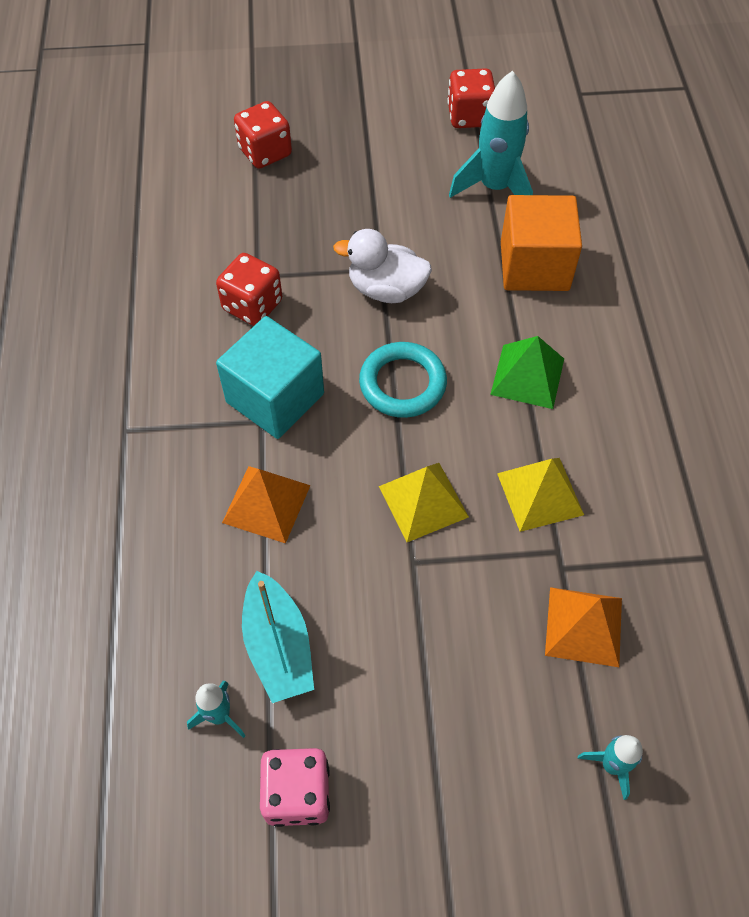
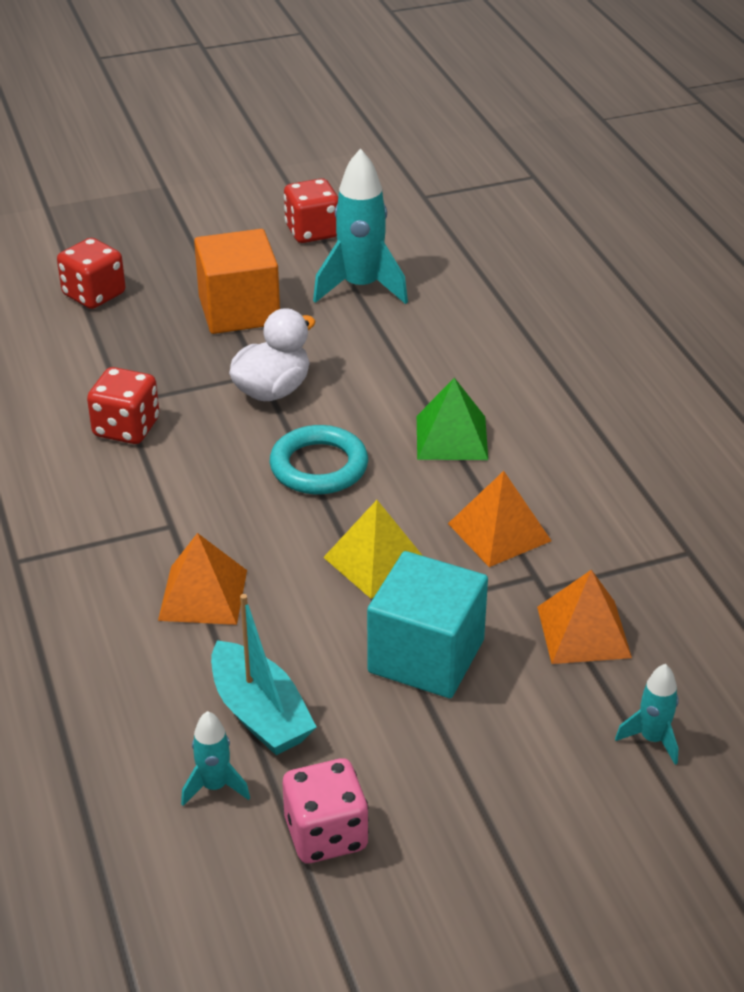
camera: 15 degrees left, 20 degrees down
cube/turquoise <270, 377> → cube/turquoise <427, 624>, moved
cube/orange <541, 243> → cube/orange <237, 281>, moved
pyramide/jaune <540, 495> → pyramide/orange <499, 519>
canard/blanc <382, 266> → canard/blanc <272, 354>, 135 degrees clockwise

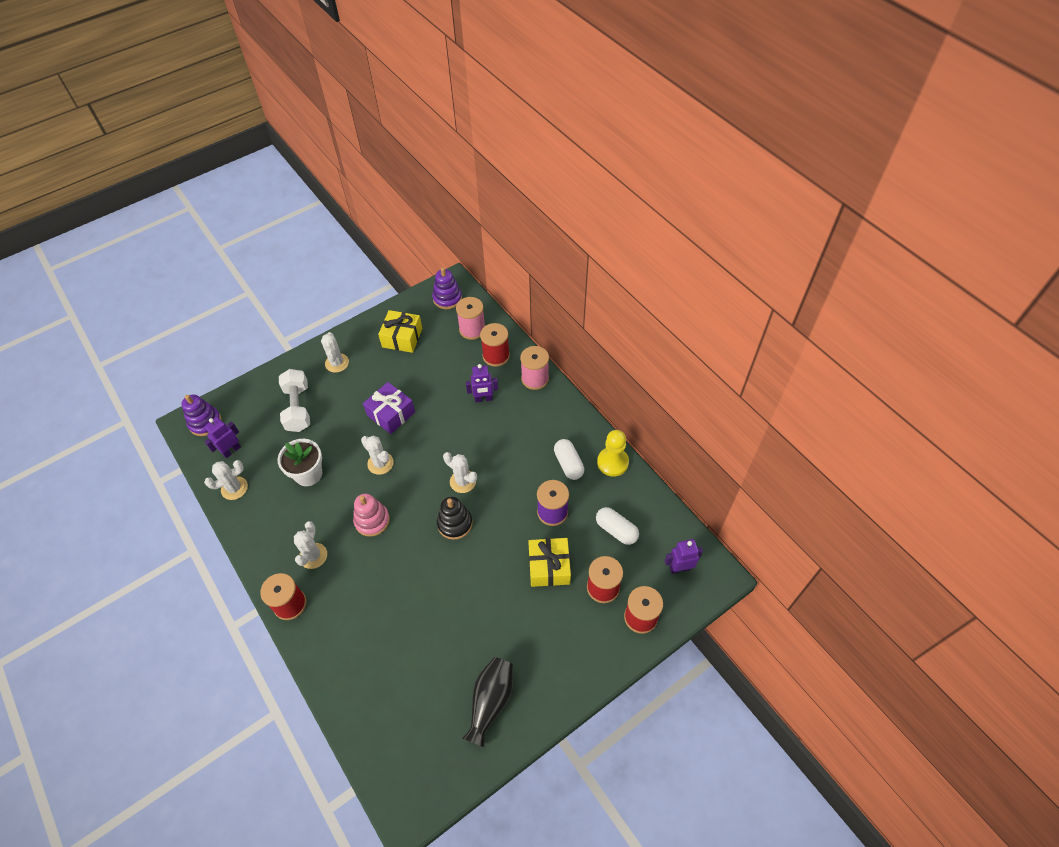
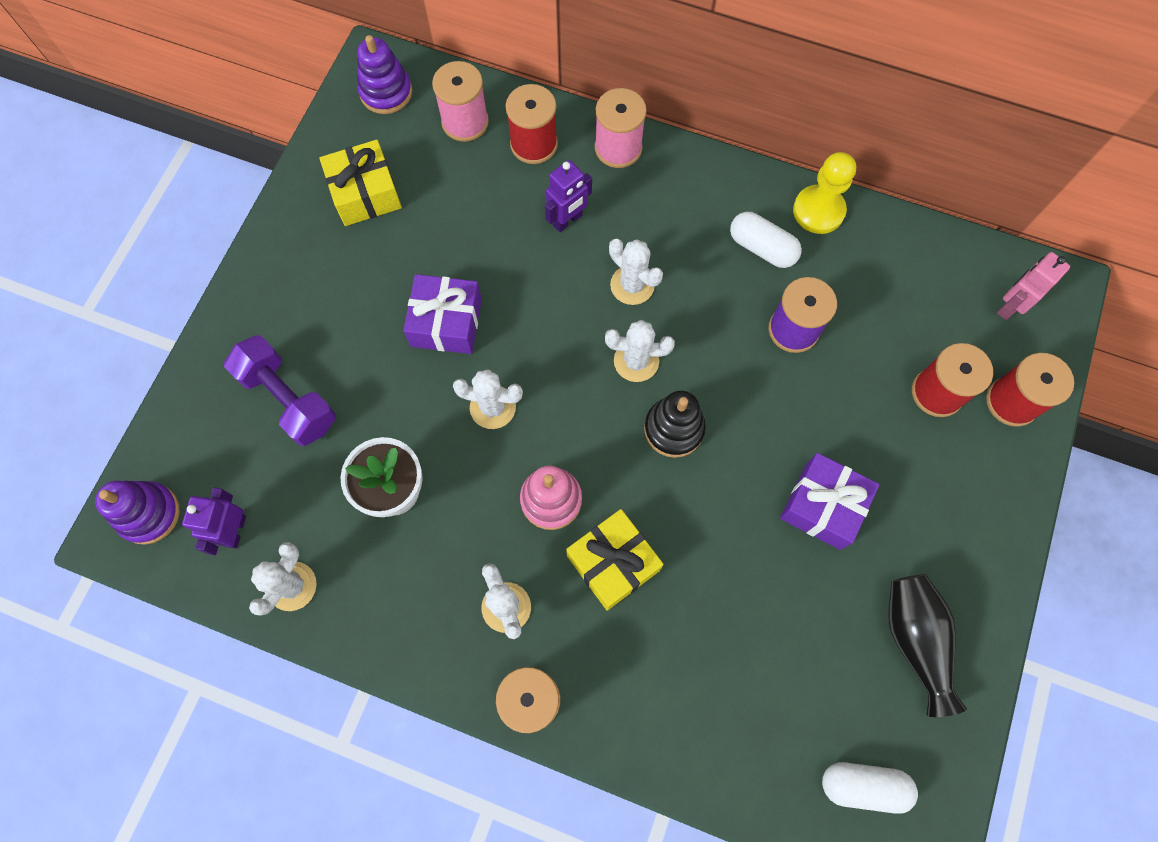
camera: 35 degrees left, 15 degrees up
- → cadeau/violet <830, 501>
cactus/blanc <335, 352> → cactus/blanc <636, 272>, moved
cadeau/jaune <549, 562> → cadeau/jaune <615, 560>, moved
gélule/blanc <617, 526> → gélule/blanc <870, 788>, moved
haltère/blanc <294, 400> → haltère/violet <280, 390>
robot/violet <684, 556> → robot/rose <1033, 286>

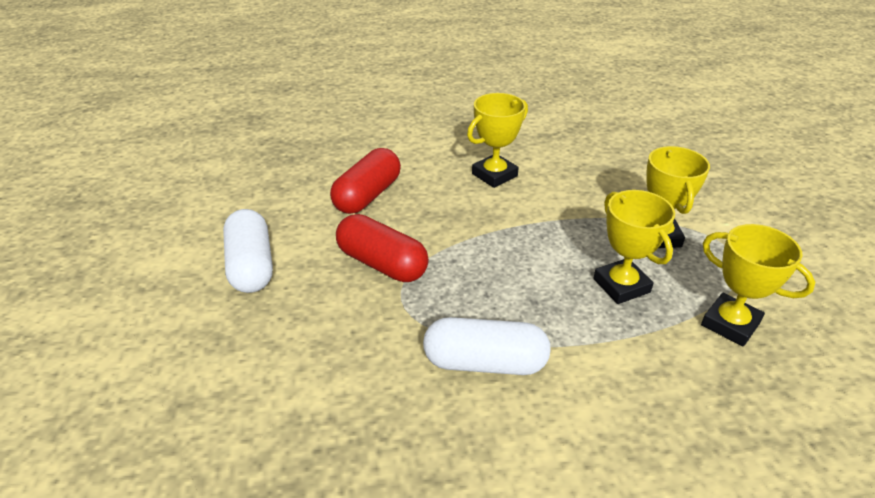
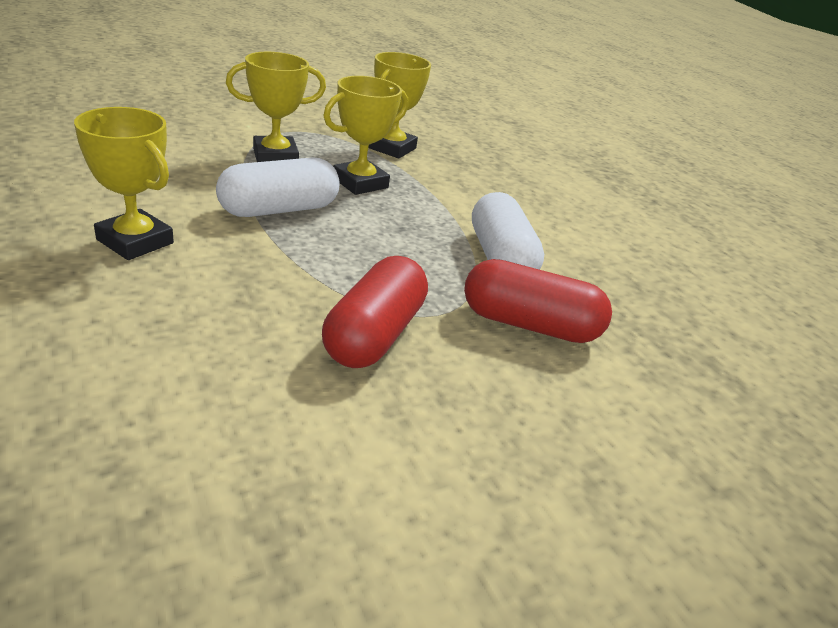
camera: 110 degrees left, 5 degrees down
gélule/blanc <248, 251> → gélule/blanc <278, 187>, moved
gélule/rouge <365, 181> → gélule/rouge <538, 301>, moved

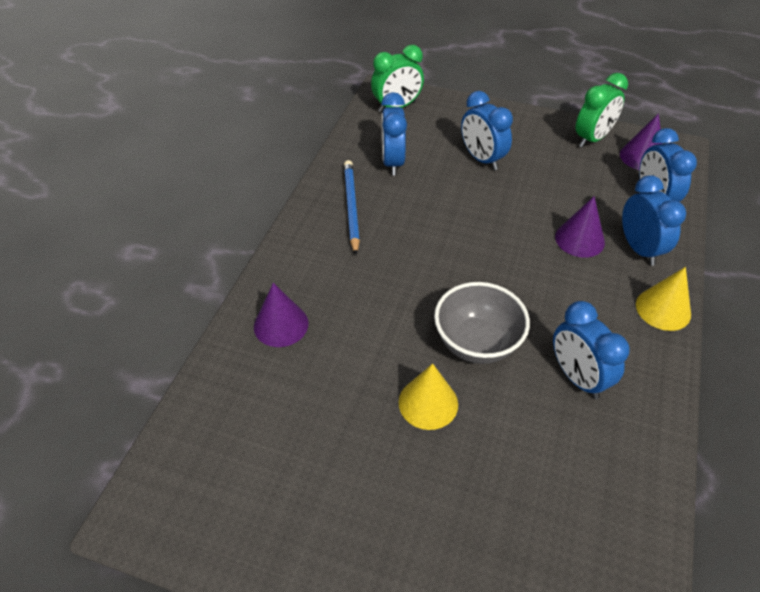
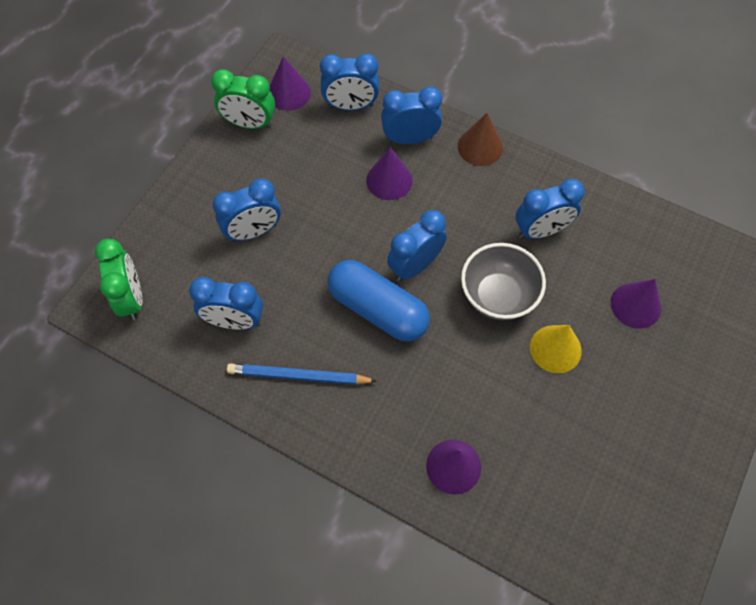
camera: 80 degrees left, 15 degrees up
- → gélule/bleu <379, 300>
- → réveil/bleu <417, 245>
- → cône/violet <636, 304>
cône/jaune <663, 299> → cône/marron <480, 139>
réveil/vert <601, 110> → réveil/vert <243, 99>, 135 degrees clockwise

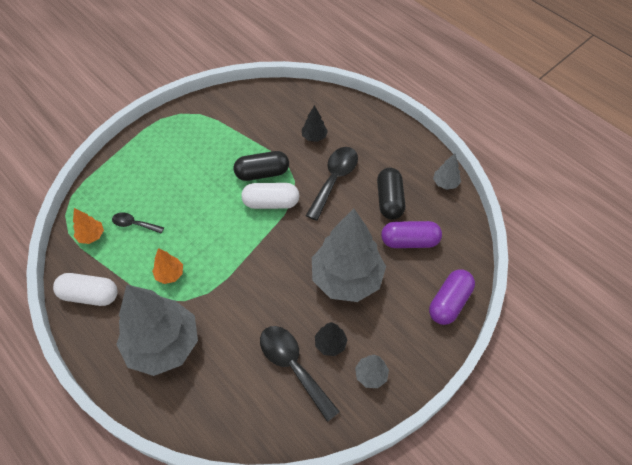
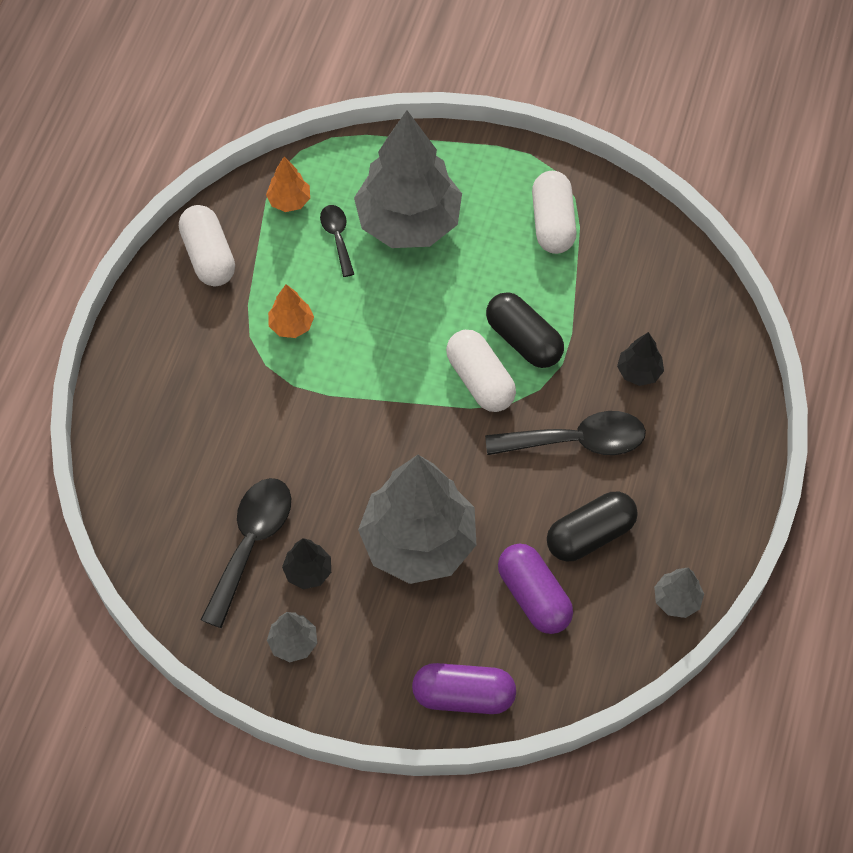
camera: 60 degrees right, 5 degrees up
- → gélule/blanc <554, 212>
arbre/gris <157, 330> → arbre/gris <408, 179>, moved

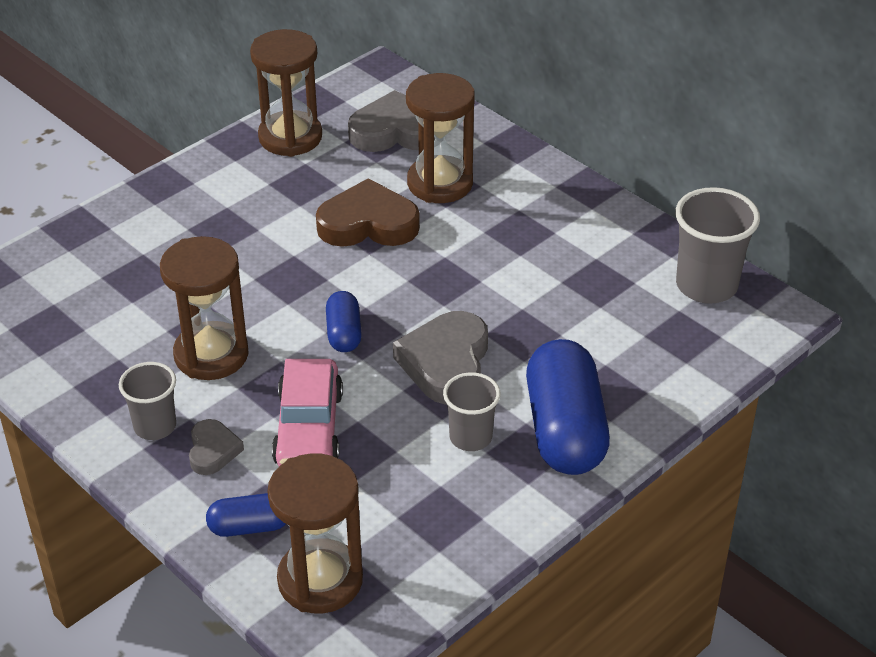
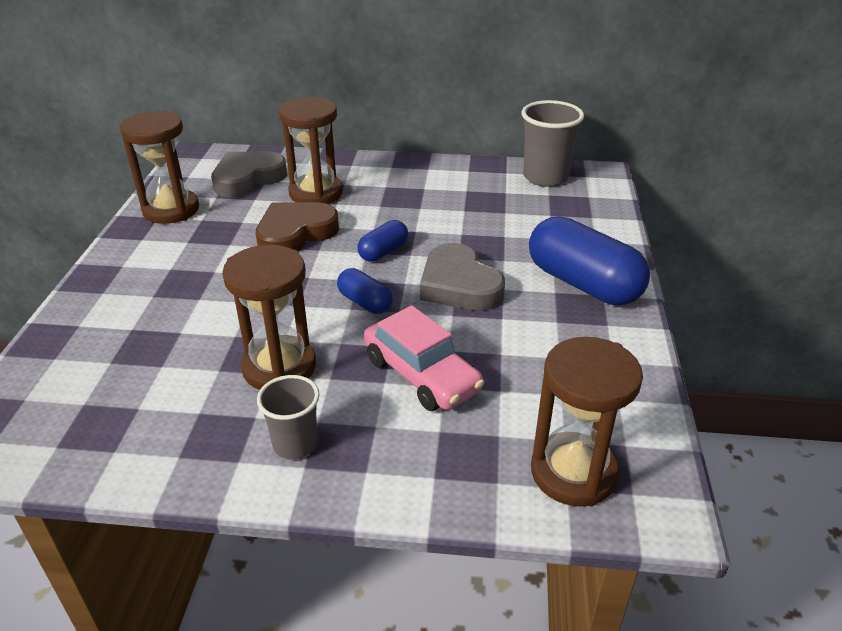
camera: 40 degrees left, 5 degrees down
cœur/gris <216, 447> → -
gobelet/gris <472, 411> → -
gélule/bleu <246, 515> → gélule/bleu <382, 241>, moved

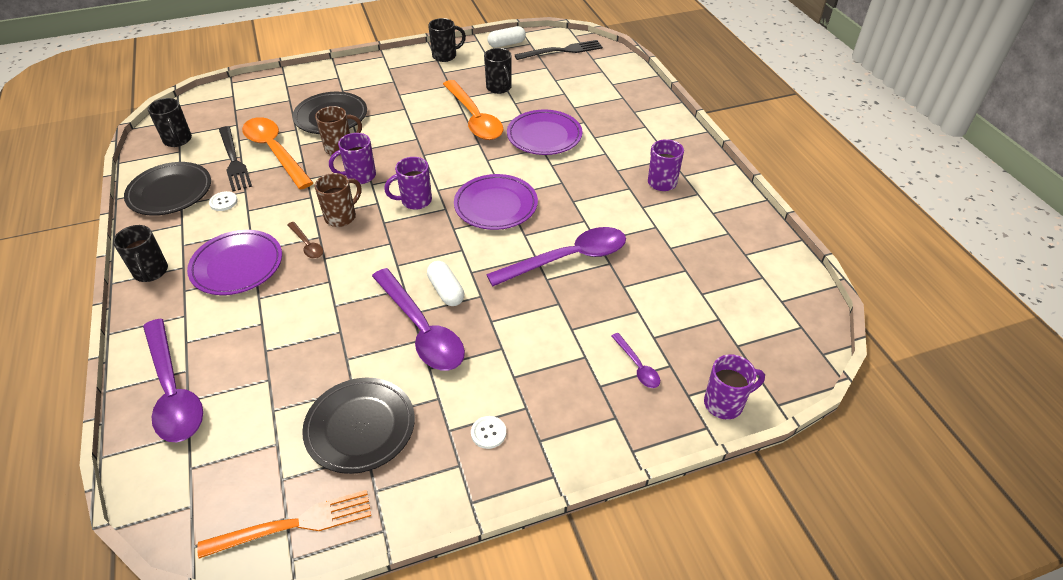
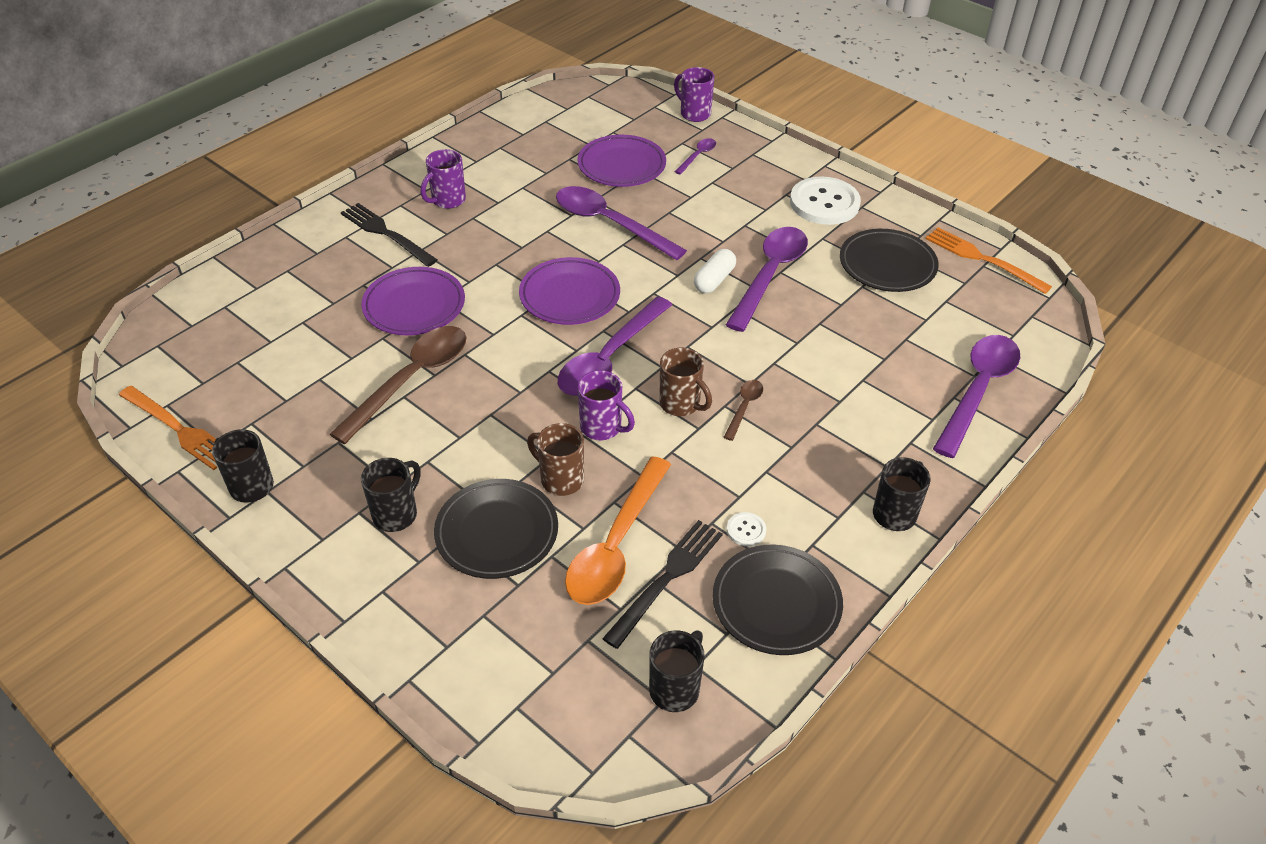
camera: 120 degrees left, 0 degrees up
assiette/violet <234, 262> → assiette/violet <622, 161>, moved
tasse/noir <498, 71> → tasse/noir <391, 495>, moved
fourchette/noir <559, 50> → fourchette/noir <389, 235>, moved
tasse/violet <408, 183> → cuillère/violet <615, 346>
gélule/blanc <506, 37> → fourchette/orange <168, 428>
cuillère/orange <473, 110> → cuillère/marron <398, 385>
tasse/marron <337, 200> → tasse/marron <685, 382>, 150 degrees counterclockwise
bouton/blanc <488, 432> → bouton/blanc <825, 200>, x2.35

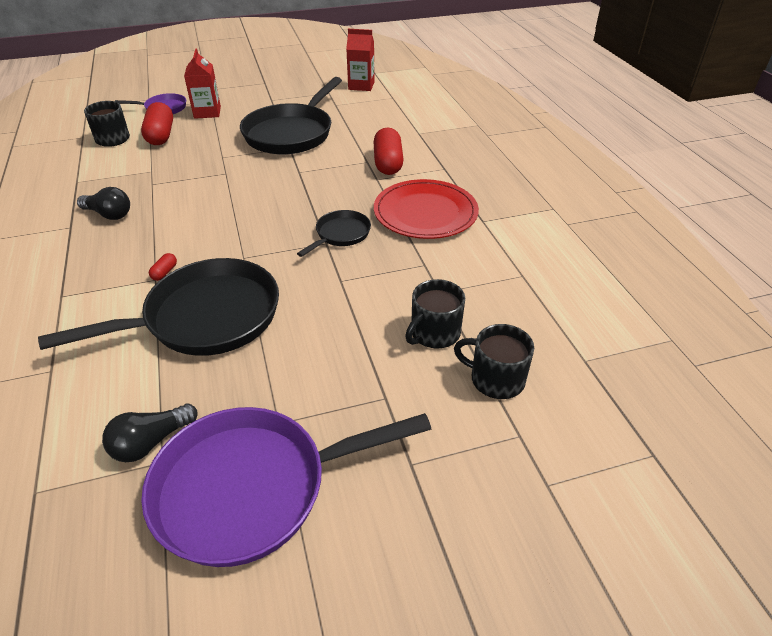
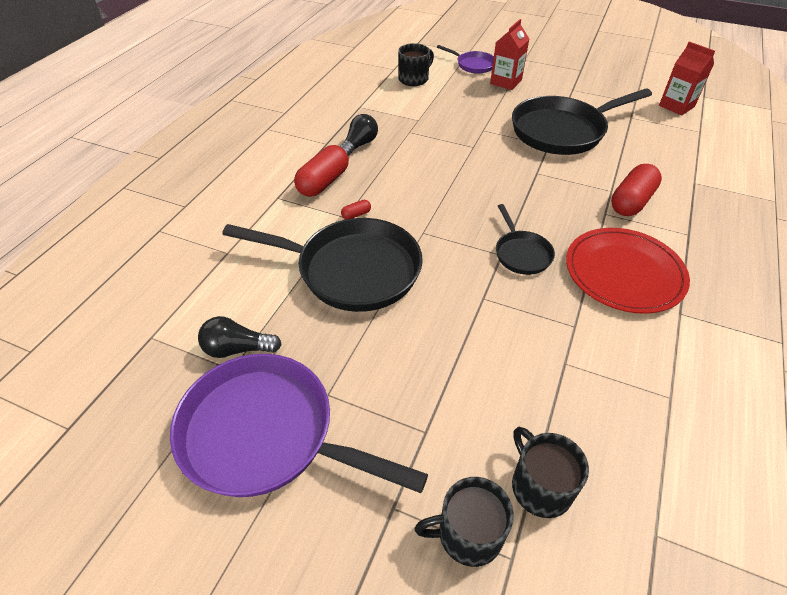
camera: 40 degrees right, 5 degrees up
gélule/rouge <157, 123> → gélule/rouge <321, 171>, moved
tasse/noir <435, 313> → tasse/noir <464, 522>, moved
ampoule/noir <103, 203> → ampoule/noir <359, 135>, 120 degrees counterclockwise
poêle/noir <334, 233> → poêle/noir <525, 239>, 90 degrees clockwise

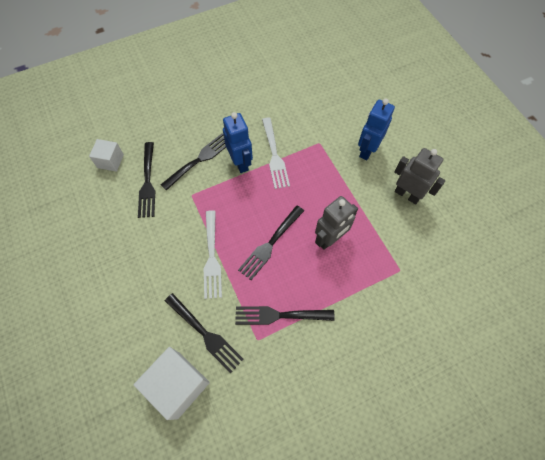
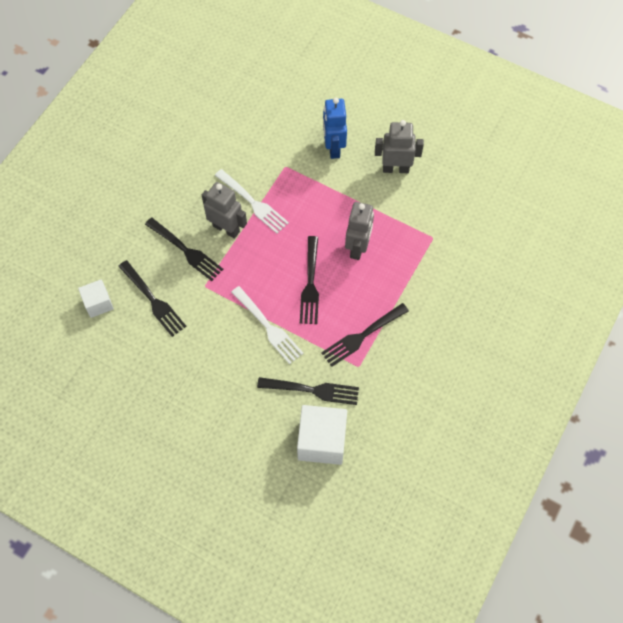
camera: 35 degrees left, 0 degrees up
robot/bleu <238, 142> → robot/gris <224, 210>
fourchette/noir <193, 162> → fourchette/noir <184, 249>, 120 degrees clockwise

